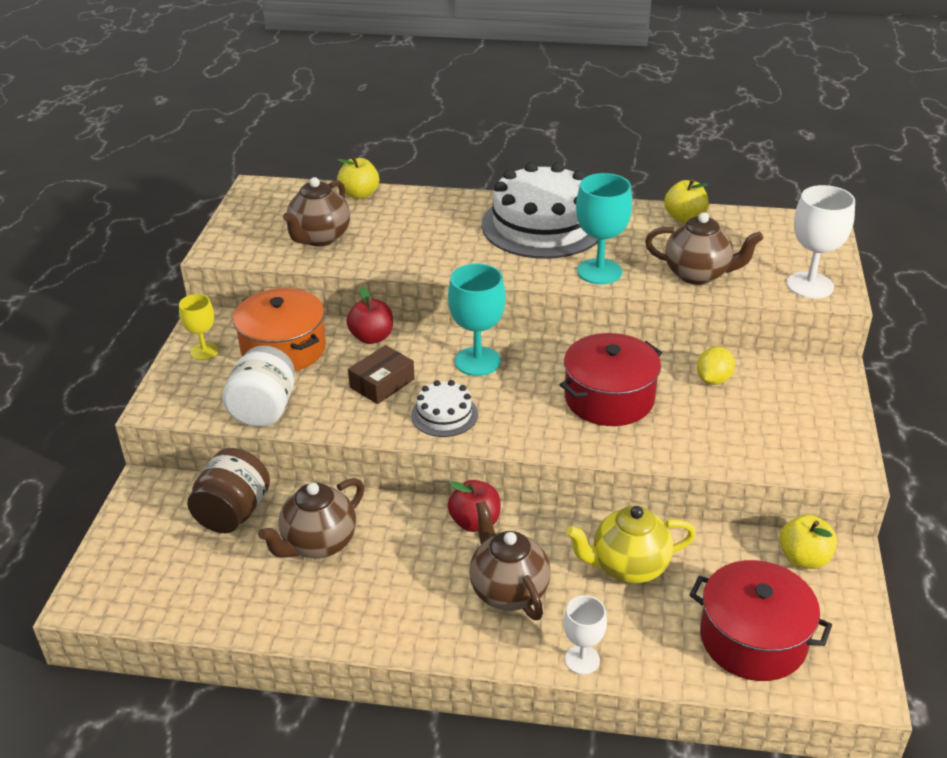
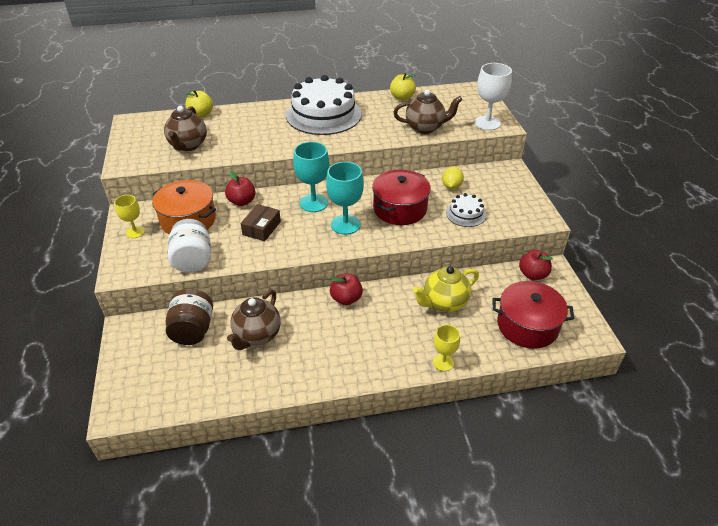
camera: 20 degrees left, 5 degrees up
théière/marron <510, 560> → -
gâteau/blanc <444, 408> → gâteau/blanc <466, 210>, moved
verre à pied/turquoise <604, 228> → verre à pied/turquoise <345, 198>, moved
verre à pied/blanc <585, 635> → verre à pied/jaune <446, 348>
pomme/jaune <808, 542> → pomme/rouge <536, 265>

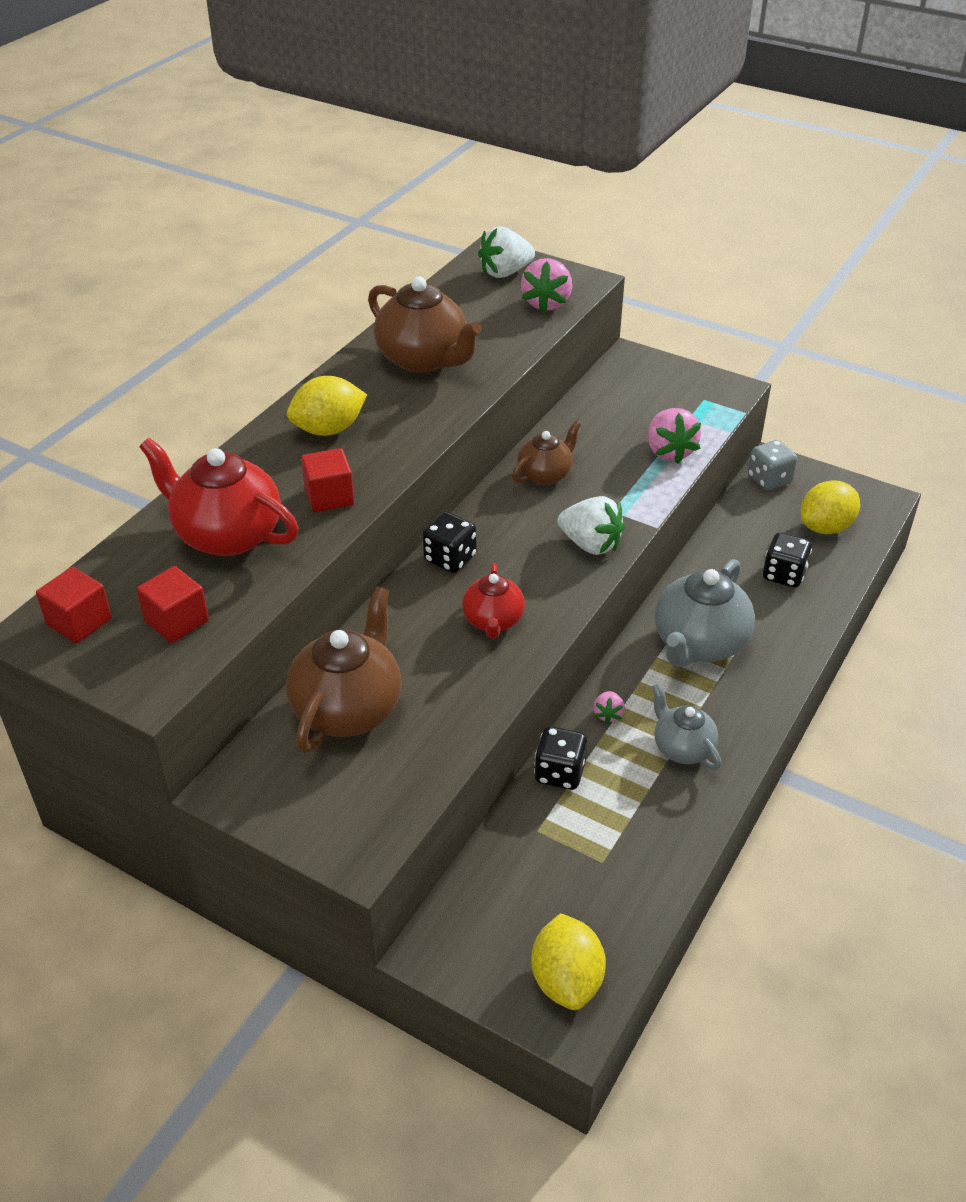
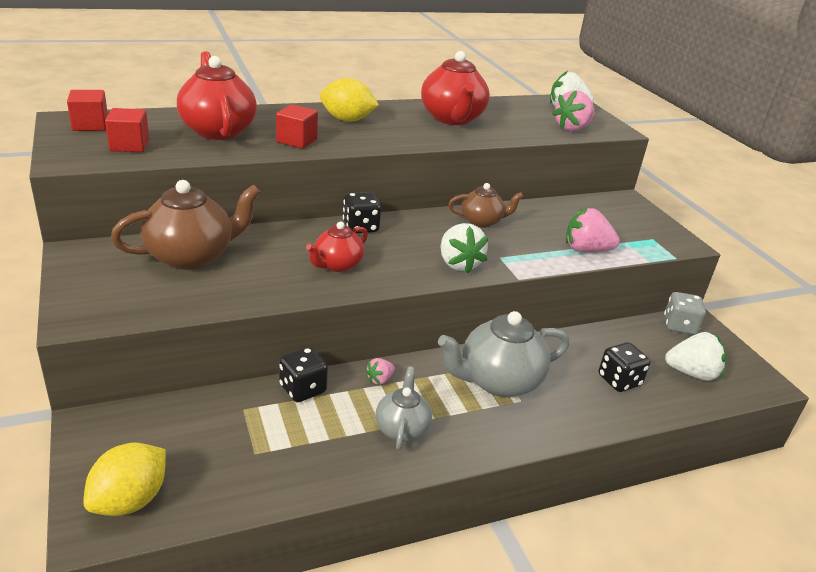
camera: 35 degrees right, 10 degrees down
citron/jaune <830, 507> → fraise/blanc <695, 356>
théière/marron <425, 325> → théière/rouge <455, 88>
fraise/rose <674, 436> → fraise/rose <593, 230>, 75 degrees clockwise

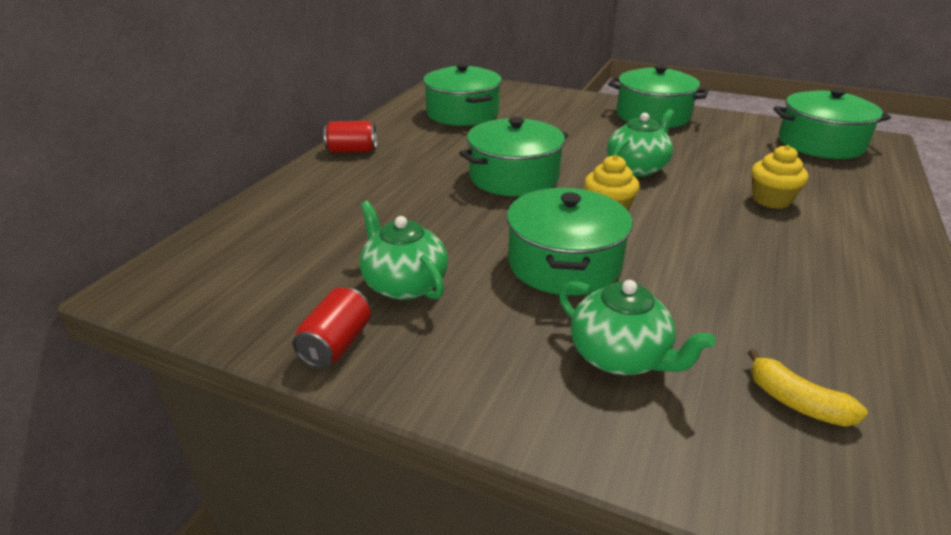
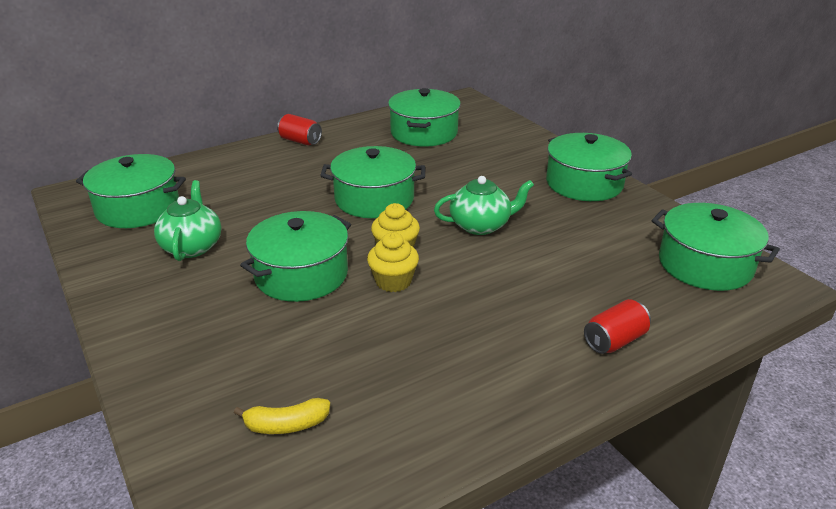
camera: 35 degrees right, 0 degrees up
théière/vert <637, 327> → -
- → marmite/vert <131, 191>
canette/rouge <331, 327> → canette/rouge <617, 326>, moved
muffin/jaune <779, 177> → muffin/jaune <393, 262>, moved
banane/jaune <807, 388> → banane/jaune <282, 416>, 90 degrees counterclockwise

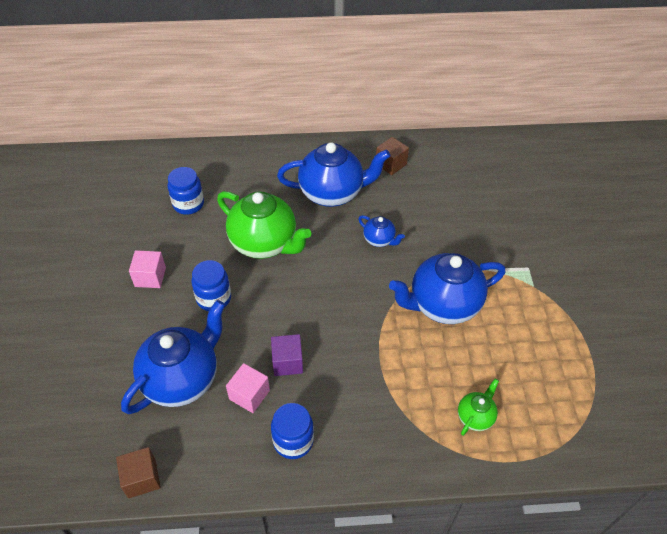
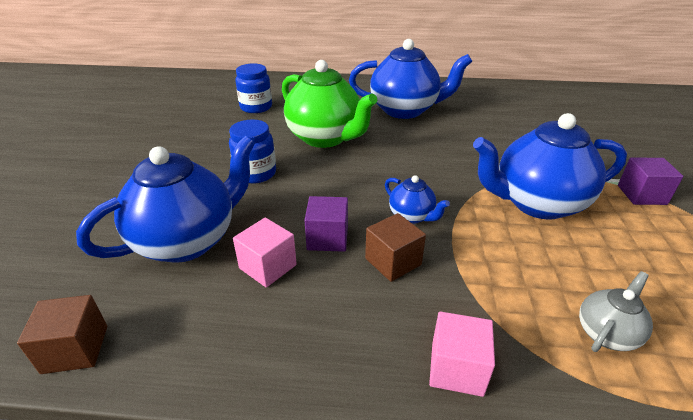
camera: 10 degrees right, 15 degrees down
bocal/bleu <292, 431> → -
- → cube/violet <650, 181>
cube/rose <147, 269> → cube/rose <462, 354>, moved
théière/bleu <381, 231> → théière/bleu <417, 199>, moved
cube/marron <392, 156> → cube/marron <395, 247>, moved
théière/vert <478, 407> → théière/gris <616, 311>

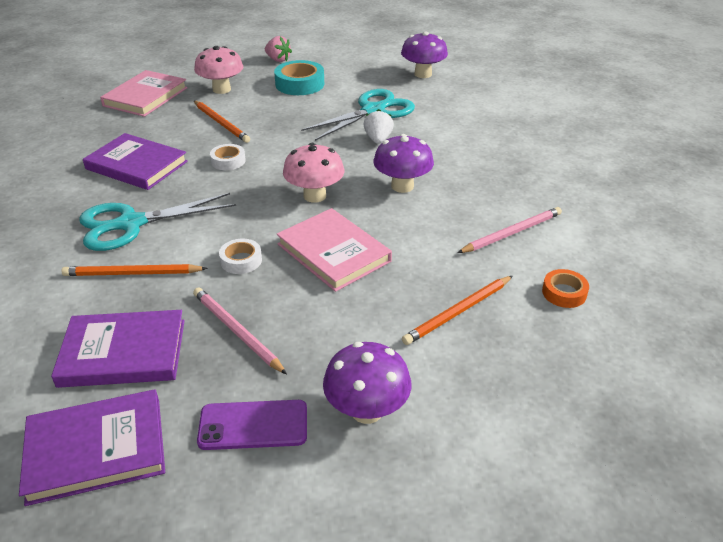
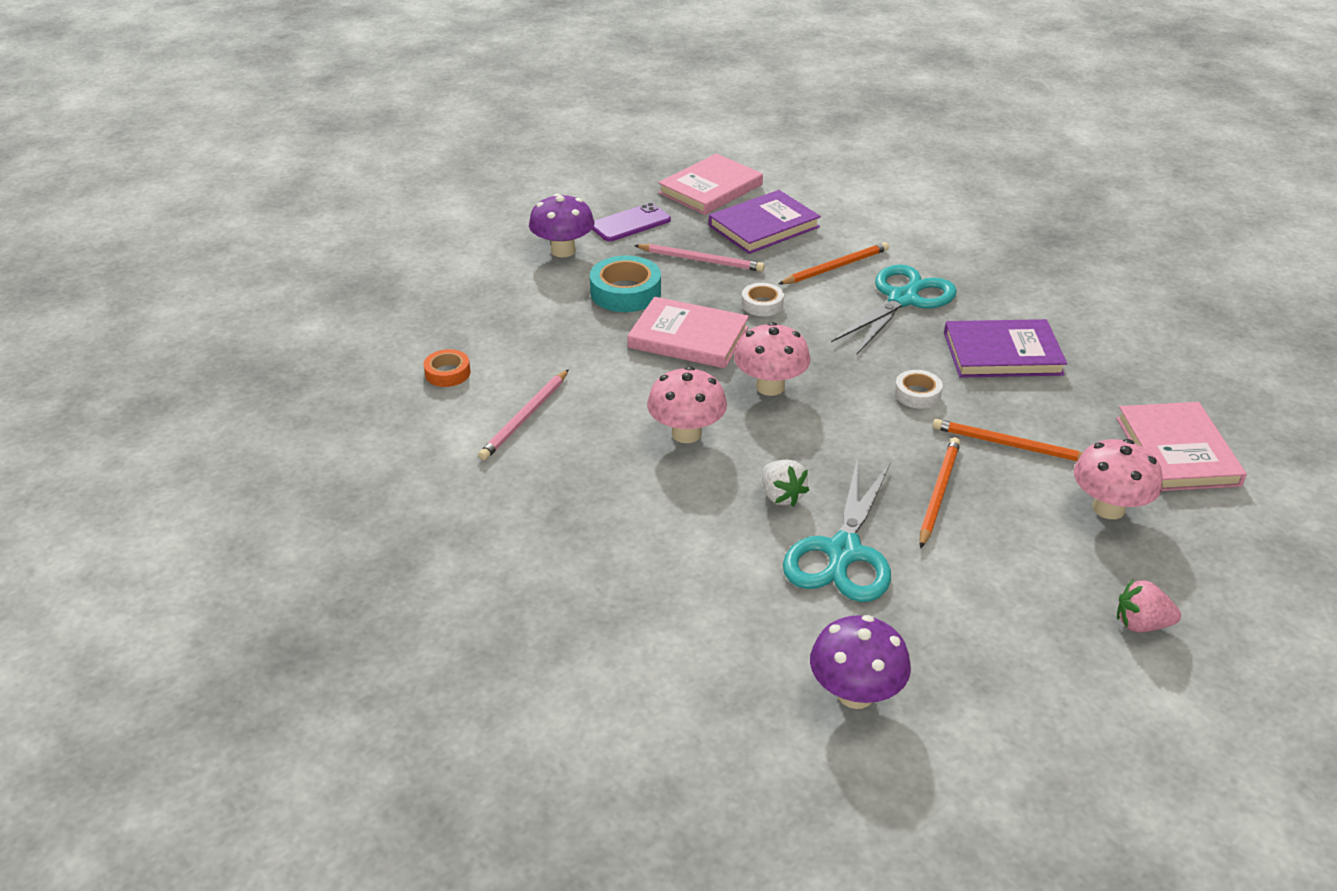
camera: 150 degrees right, 0 degrees up
ruban adhésif/turquoise <299, 77> → ruban adhésif/turquoise <625, 284>, moved
crayon/orange <457, 310> → crayon/orange <940, 493>, moved
livre/violet <92, 447> → livre/rose <710, 184>
champignon/violet <403, 163> → champignon/rose <687, 404>

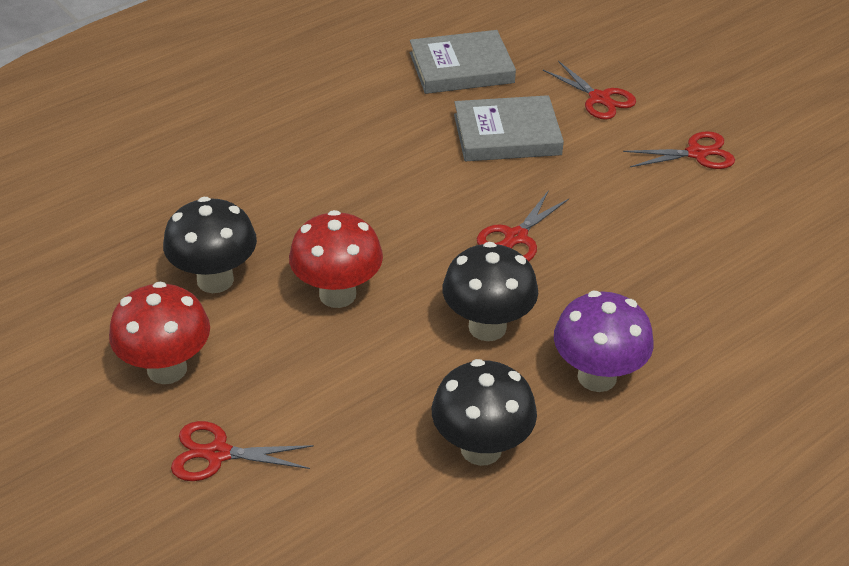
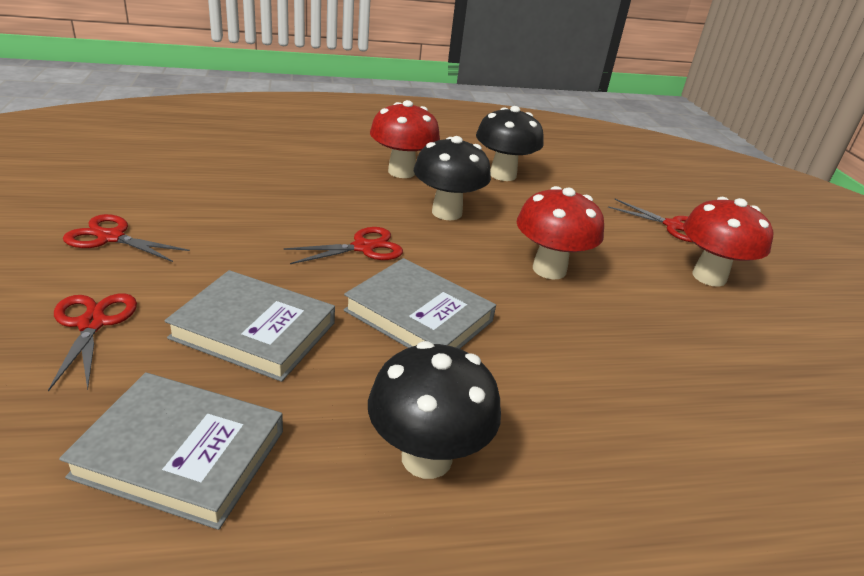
camera: 155 degrees left, 10 degrees down
- → livre/gris <420, 303>
champignon/noir <210, 245> → champignon/noir <434, 410>, moved
champignon/violet <604, 341> → champignon/rouge <405, 139>

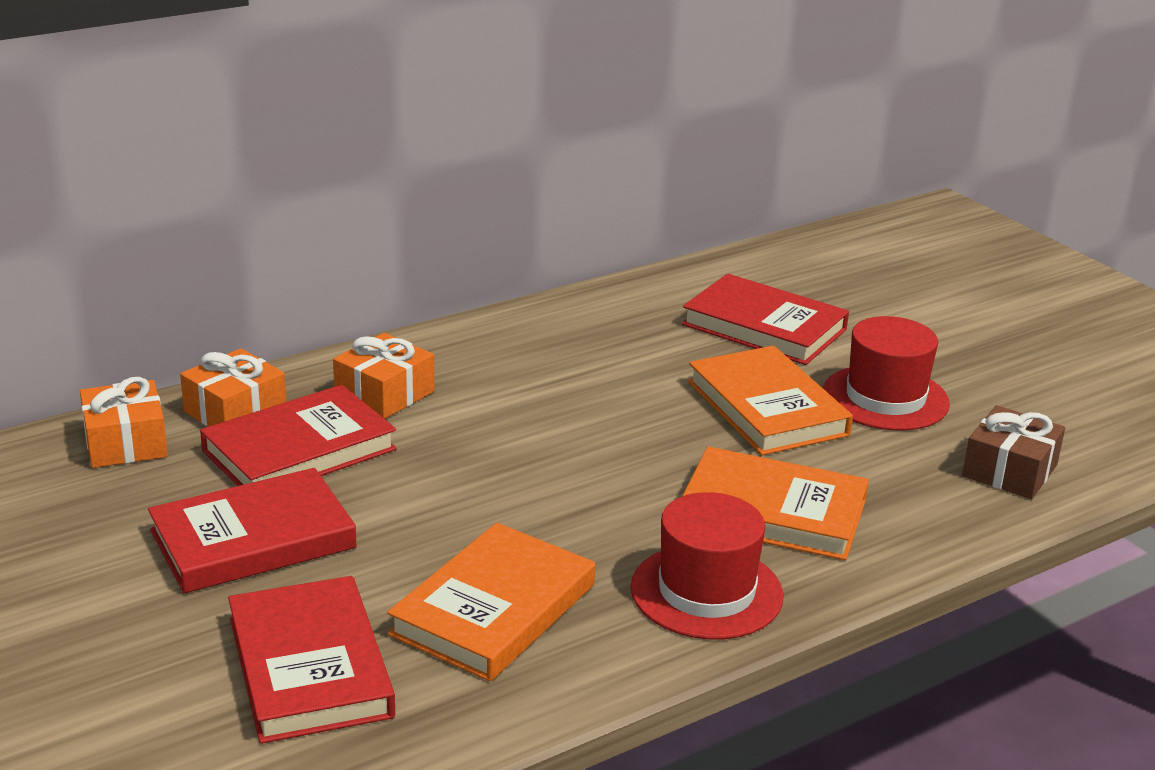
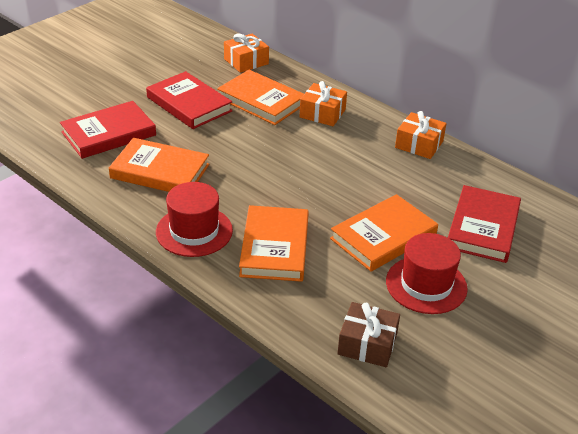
camera: 75 degrees right, 10 degrees up
cadeau/orange <233, 387> → cadeau/orange <421, 135>, moved
livre/rouge <298, 435> → livre/orange <260, 97>

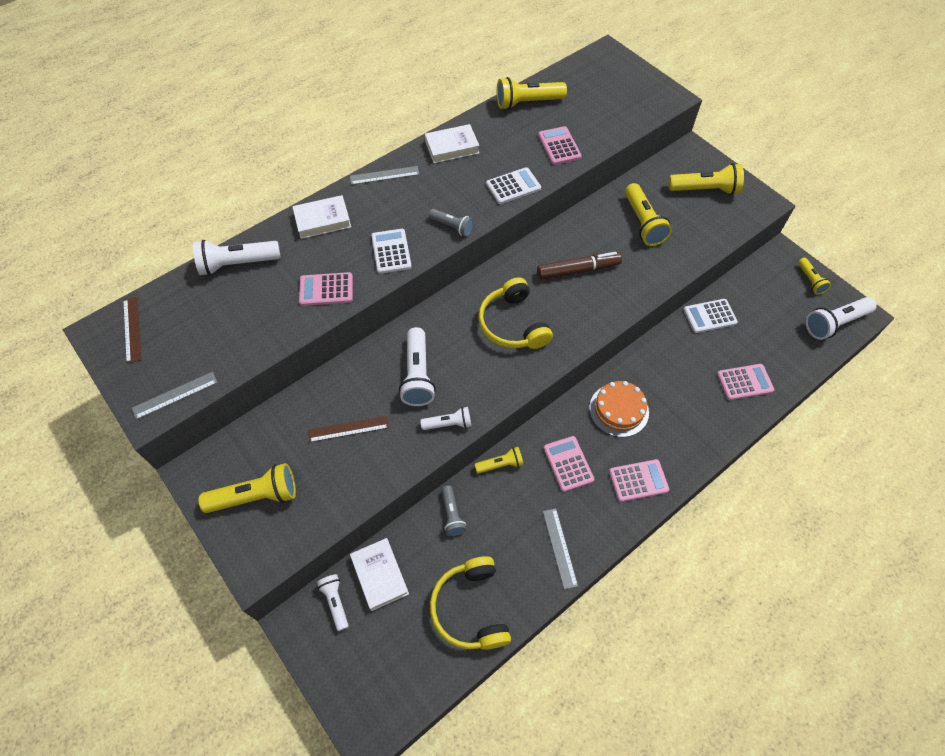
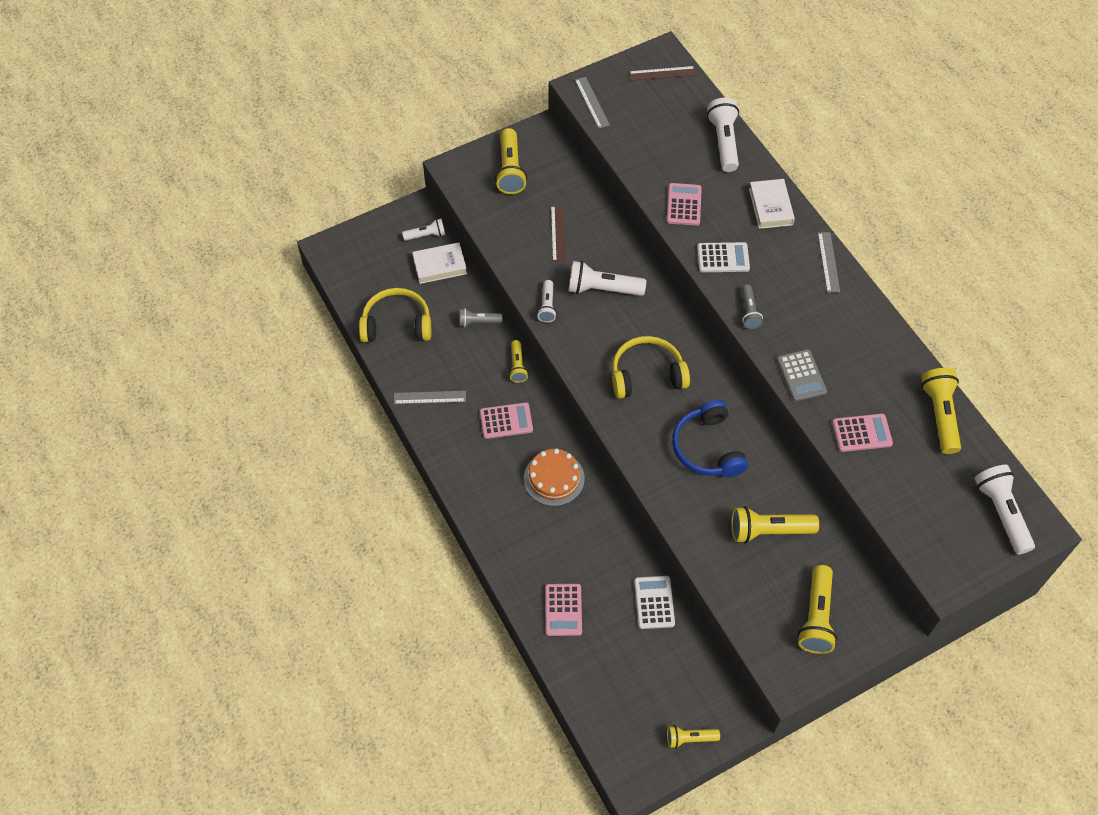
camera: 100 degrees right, 0 degrees up
livre/blanc <452, 143> → -
calculatrice/rose <639, 480> → -
lampe de poche/blanc <841, 318> → lampe de poche/blanc <1005, 510>, moved
feutre/marron <579, 266> → casque audio/bleu <710, 438>
calculatrice/blanc <513, 185> → calculatrice/gris <802, 375>
lampe de poche/gris <451, 222> → lampe de poche/gris <752, 307>, 45 degrees counterclockwise

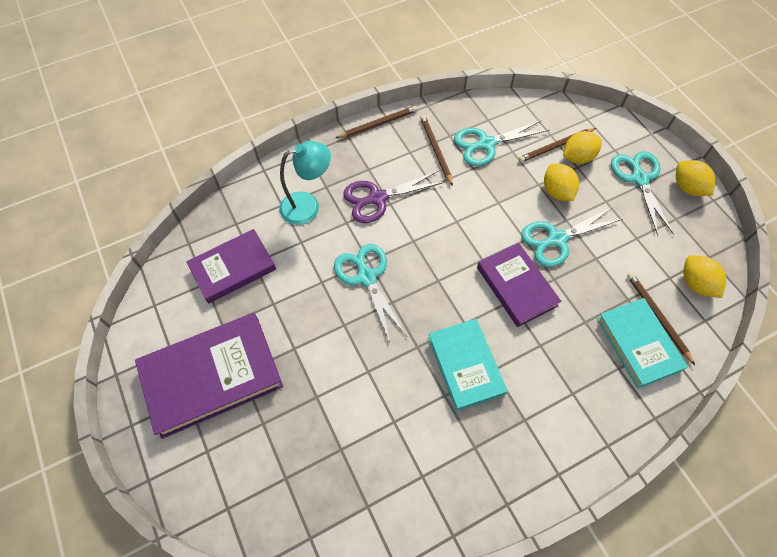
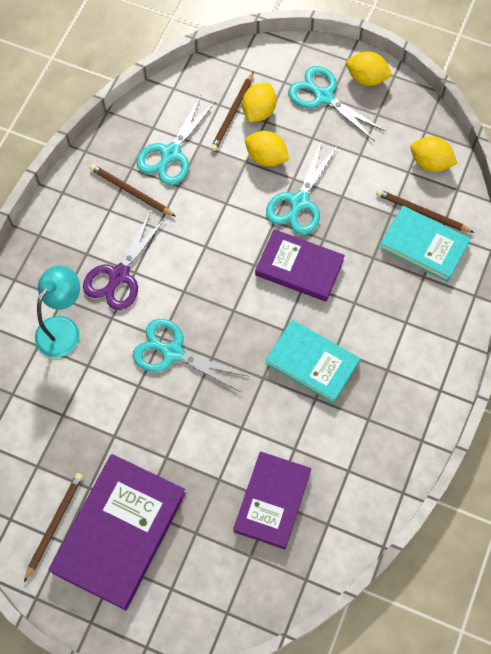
camera: 40 degrees left, 5 degrees up
livre/violet <231, 266> → livre/violet <272, 500>, moved
crayon/marron <376, 122> → crayon/marron <53, 527>, moved

